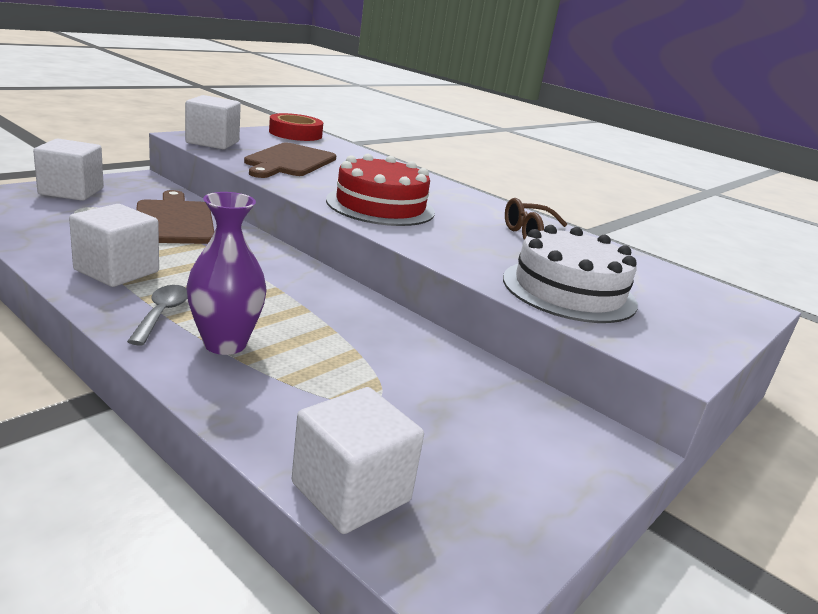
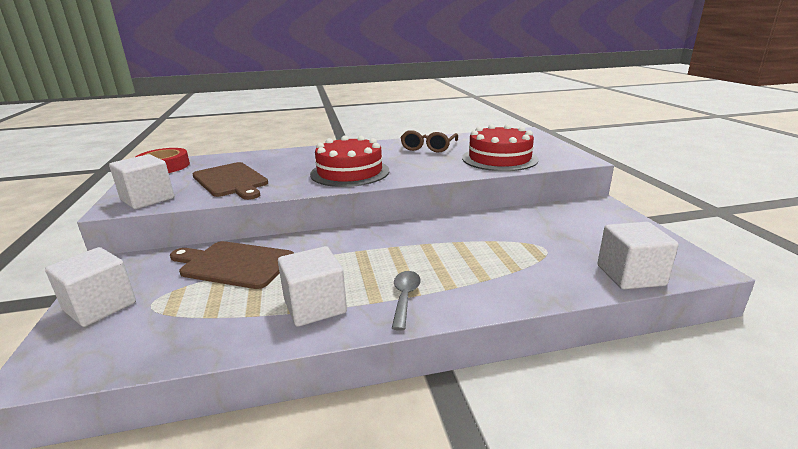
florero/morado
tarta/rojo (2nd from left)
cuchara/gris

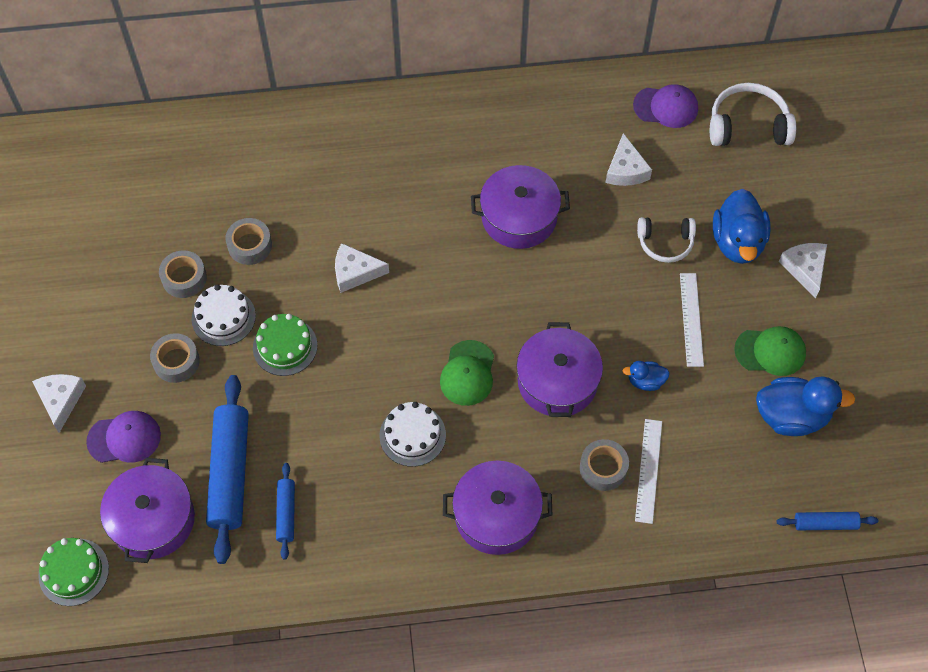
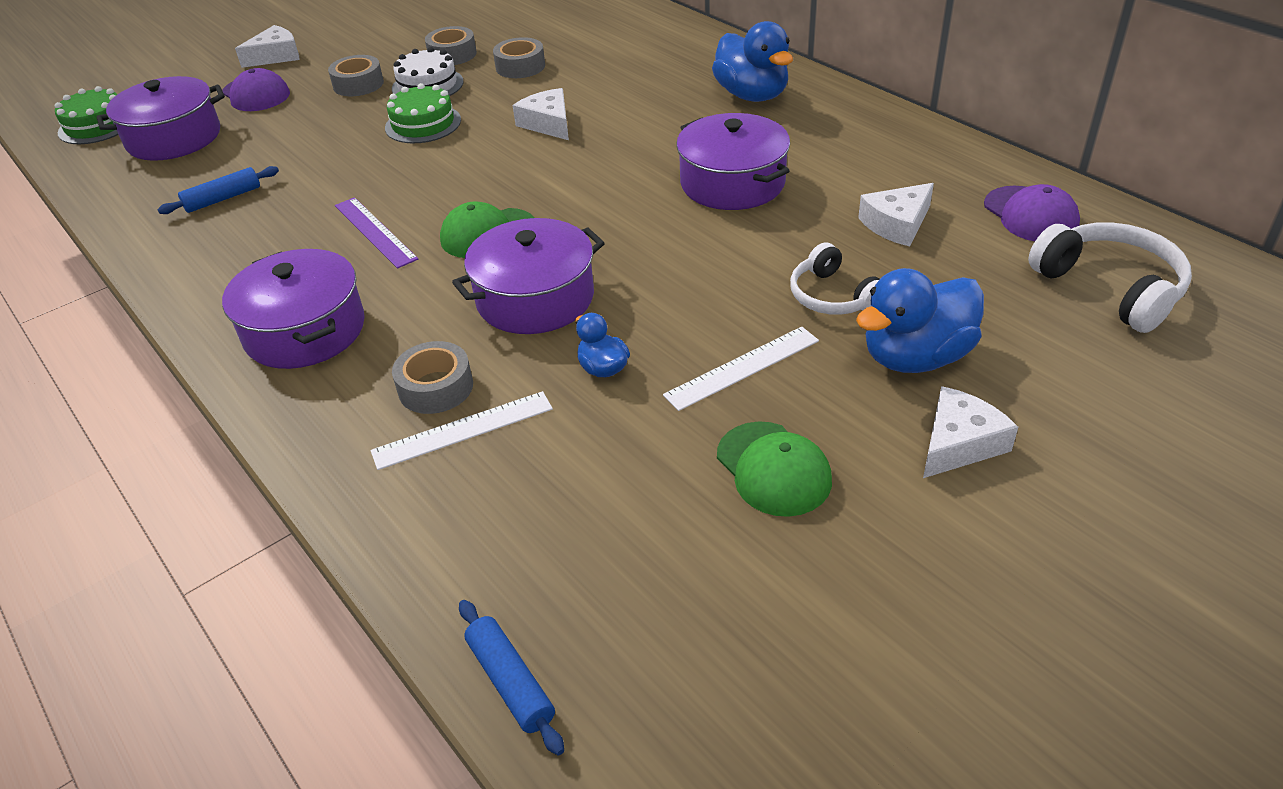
rodillo/azul (1st from left in the first image)
pato/azul (2nd from left)
regla/morado

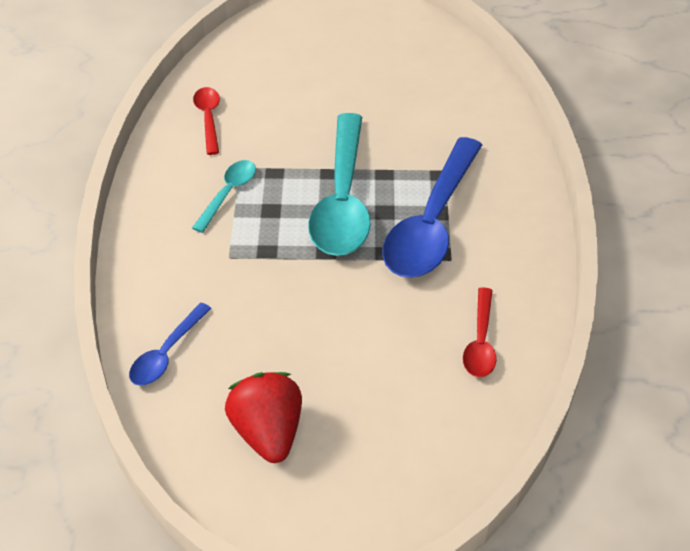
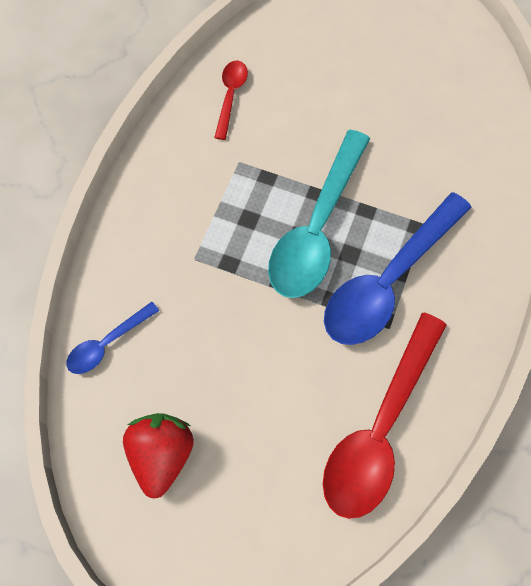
cuchara/turquesa (1st from left in the first image)
cuchara/rojo (2nd from left)

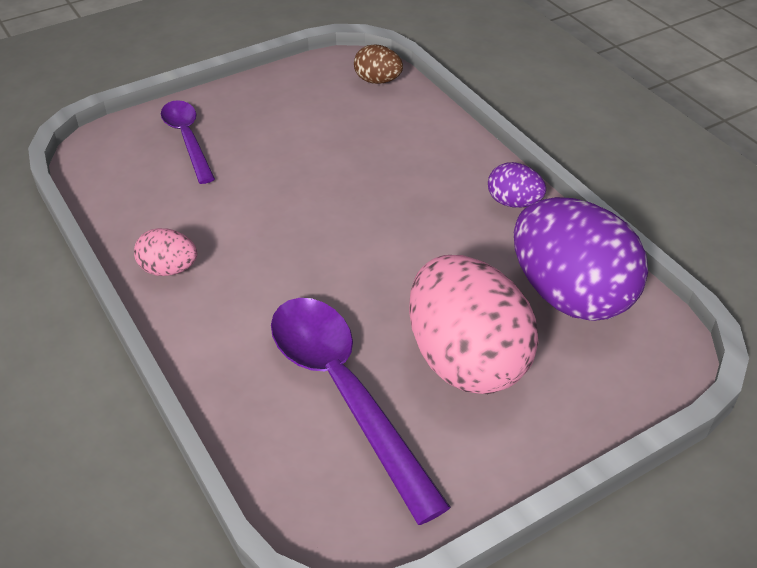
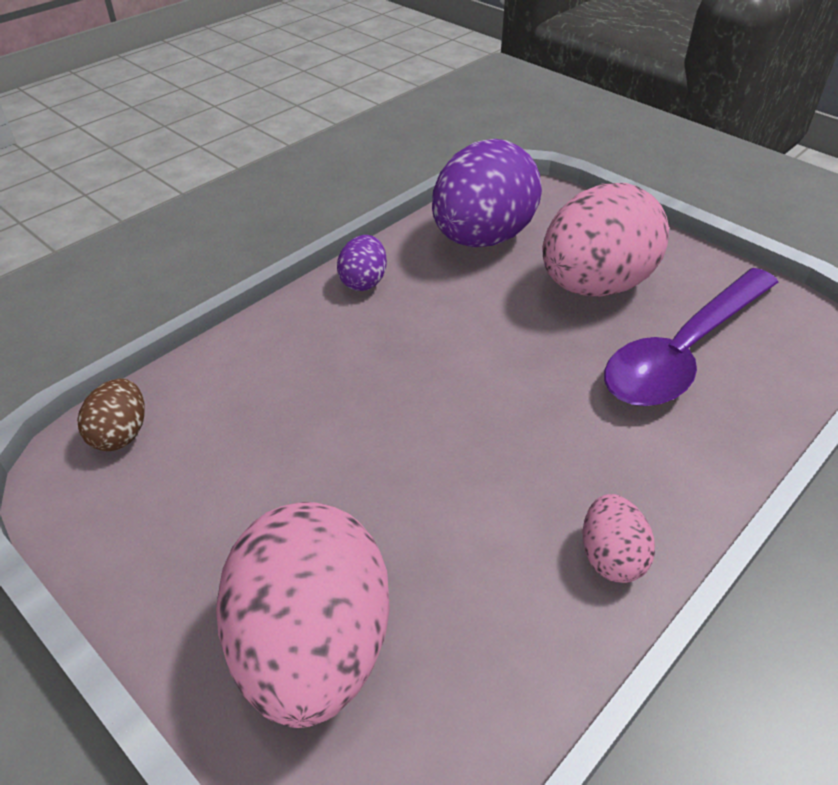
huevo/rosa (1st from left)

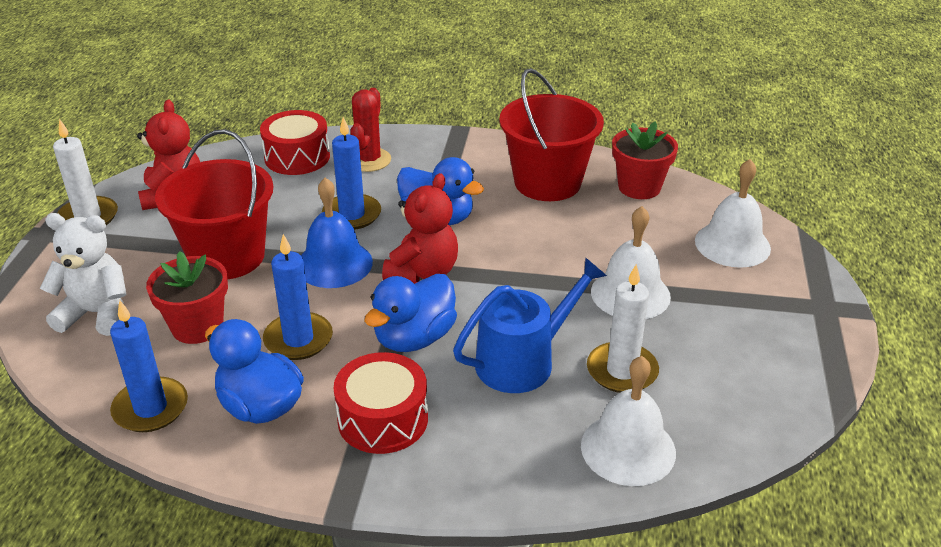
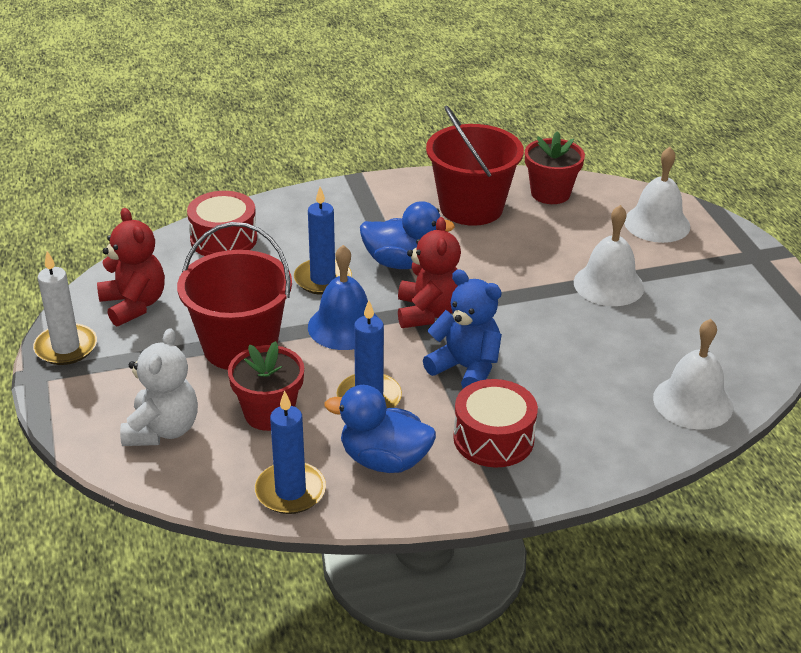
cactus/rojo
regadera/azul
vela/blanco (2nd from left in the first image)
osito/azul
osito/blanco

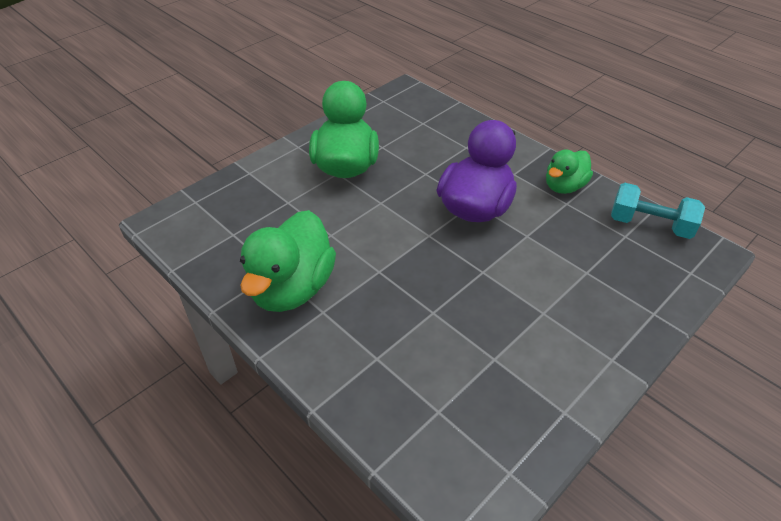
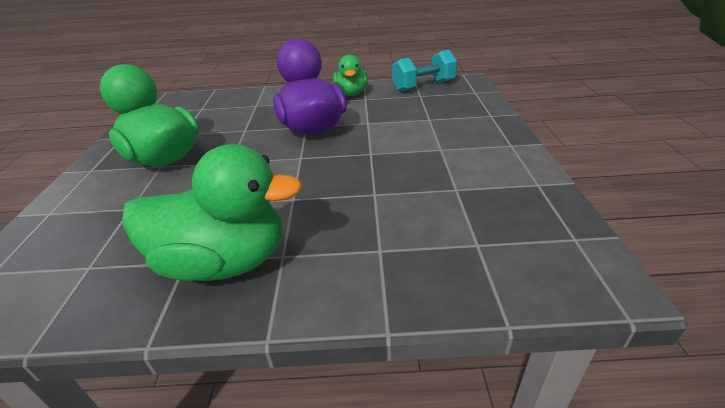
pato/verde (2nd from left)

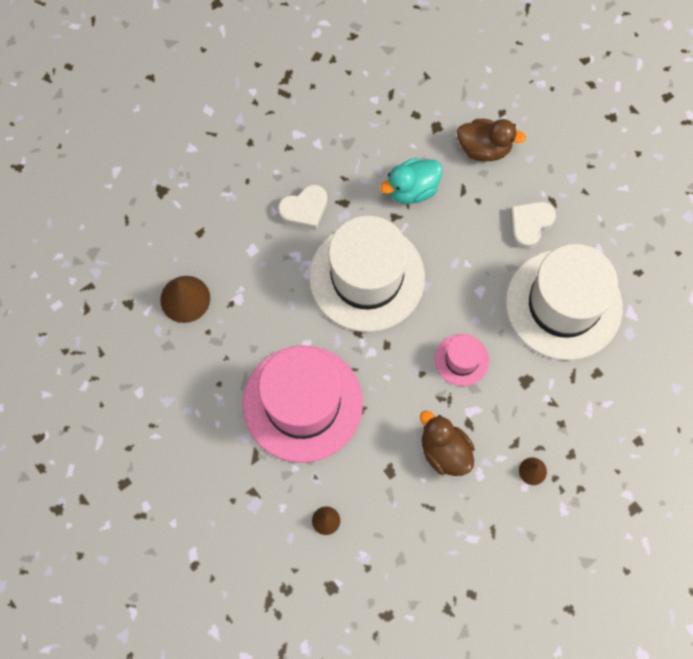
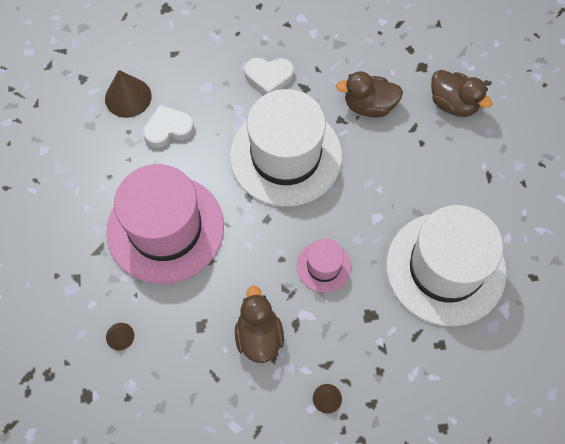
corazón/blanco (1st from left)
pato/marrón (2nd from left)

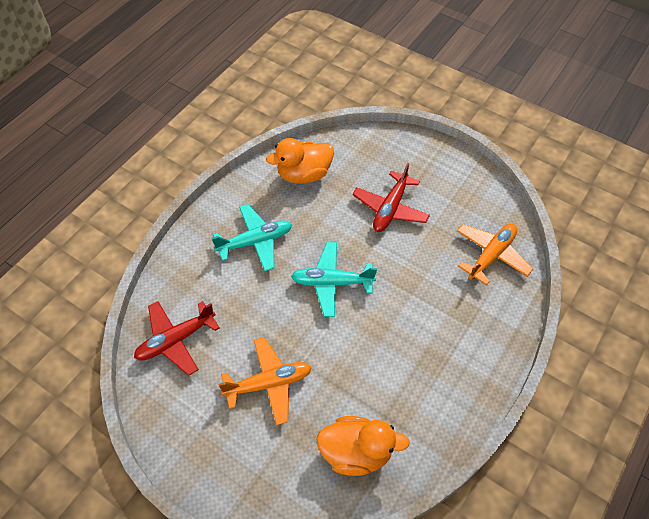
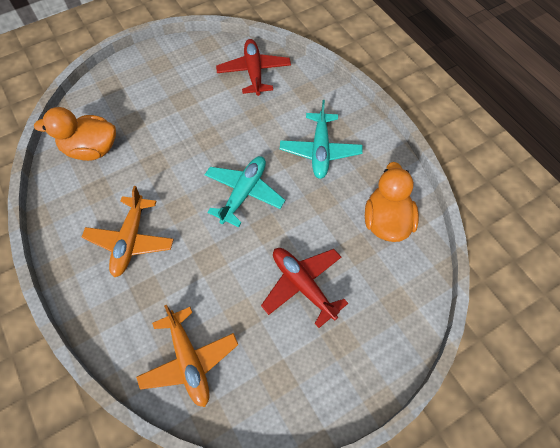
avión/naranja (1st from left)
pato/naranja (1st from left)

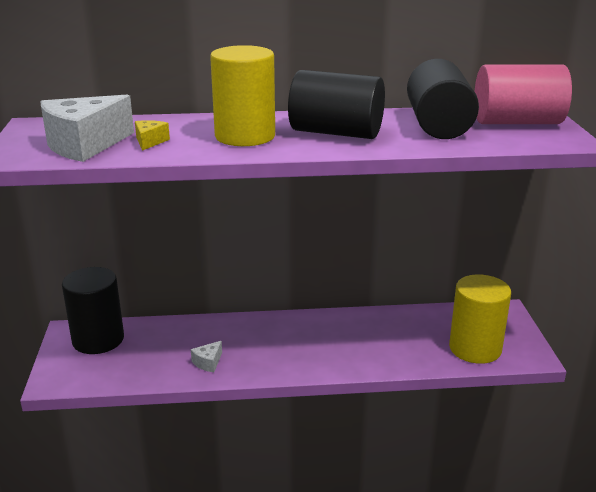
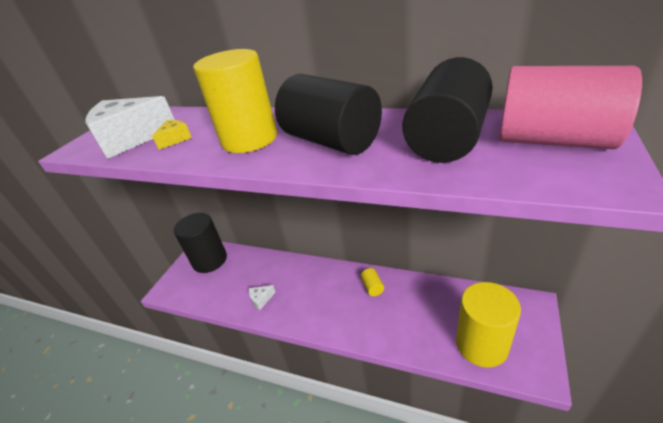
cilindro/amarillo (2nd from left)

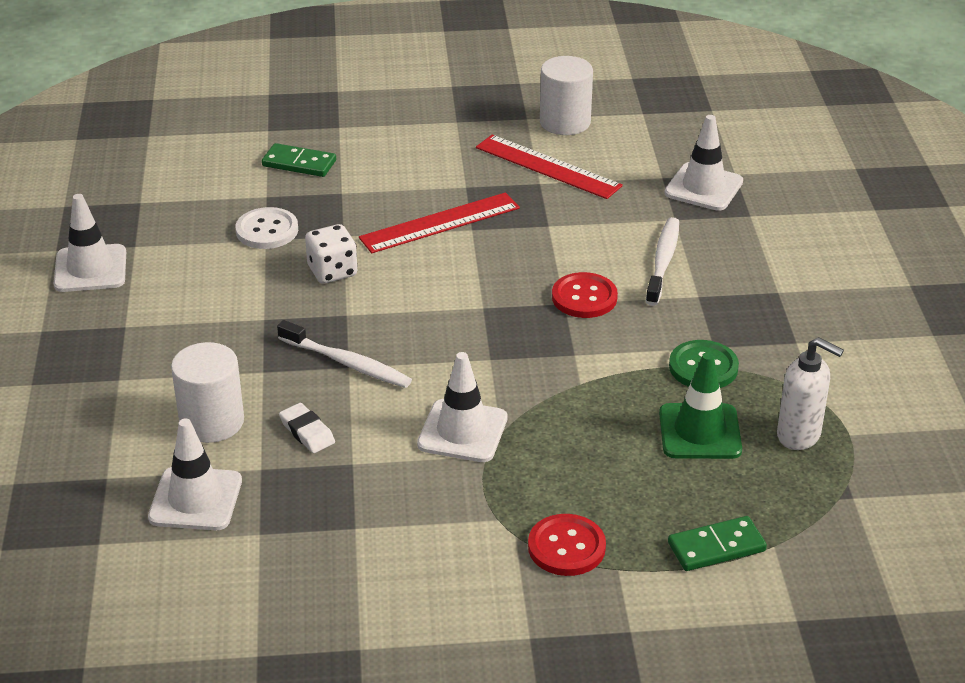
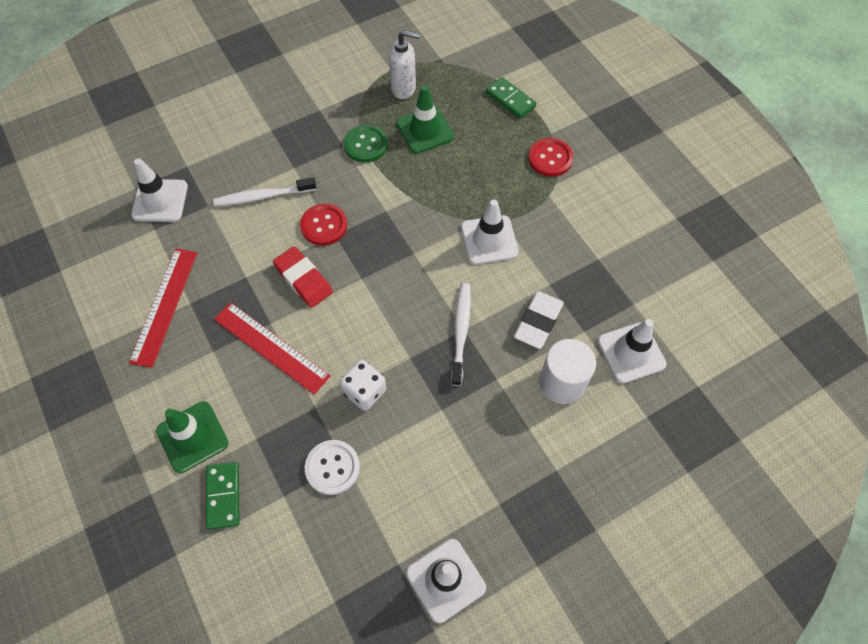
cilindro/blanco (2nd from left in the first image)
cono de tráfico/verde (1st from left)
goma de borrar/rojo
dispensador de jabón/blanco
goma de borrar/blanco

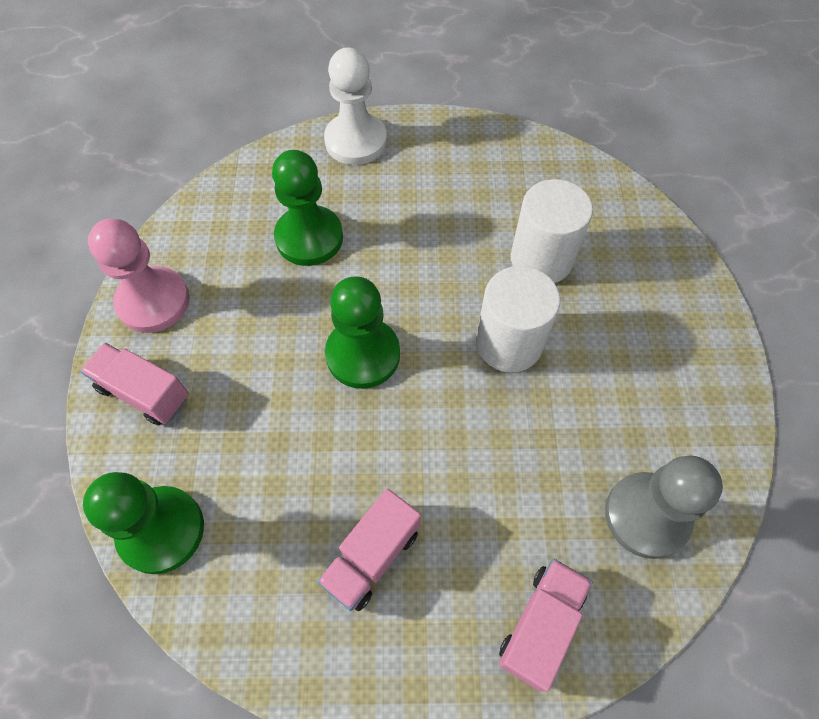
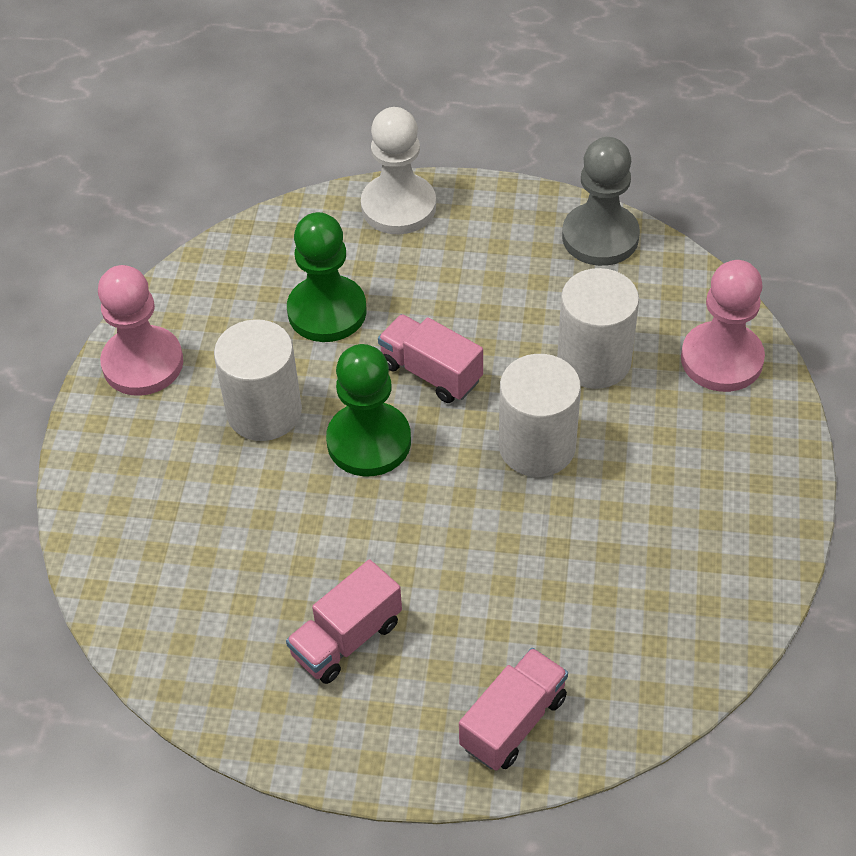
peón/verde (1st from left in the first image)
cilindro/blanco (1st from left)
peón/rosa (2nd from left)
camión/rosa (2nd from left)
peón/gris

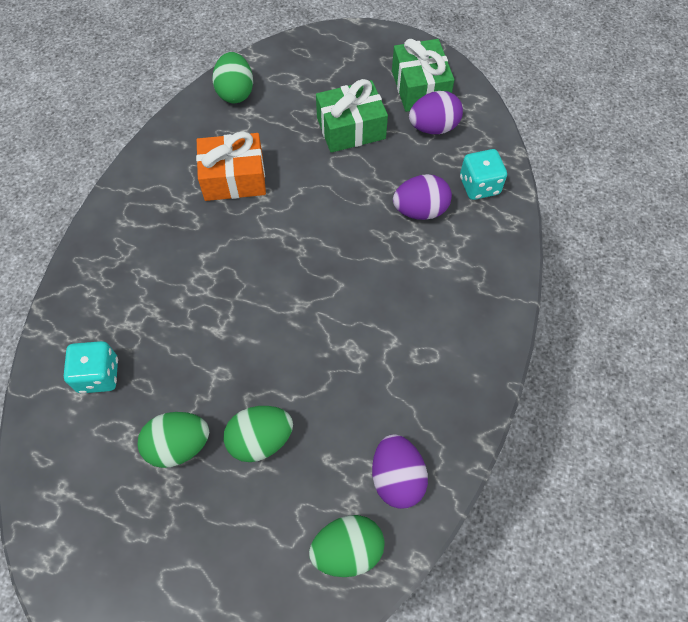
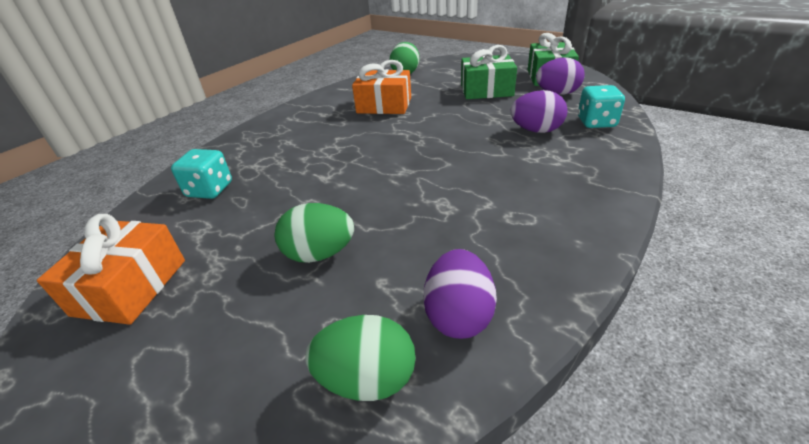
huevo/verde (1st from left in the first image)
regalo/naranja (1st from left)

